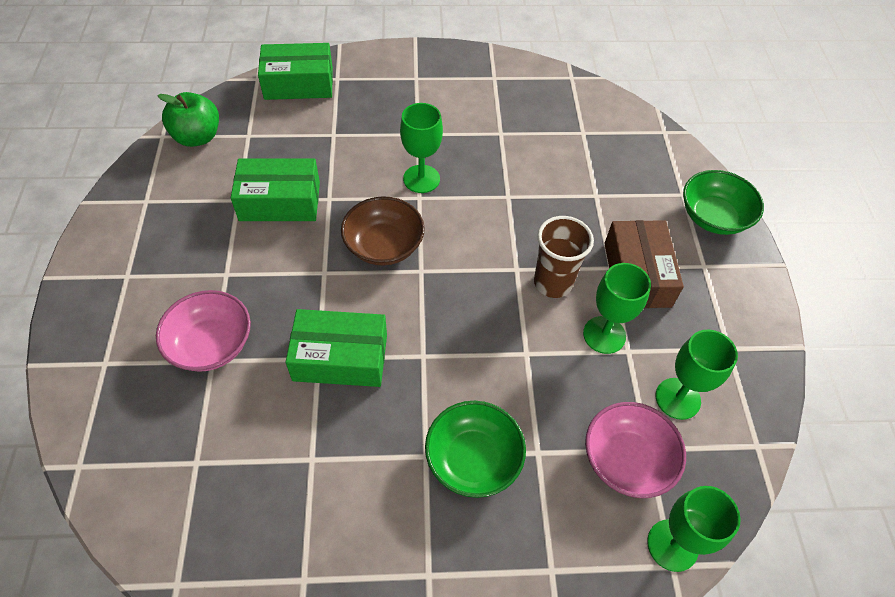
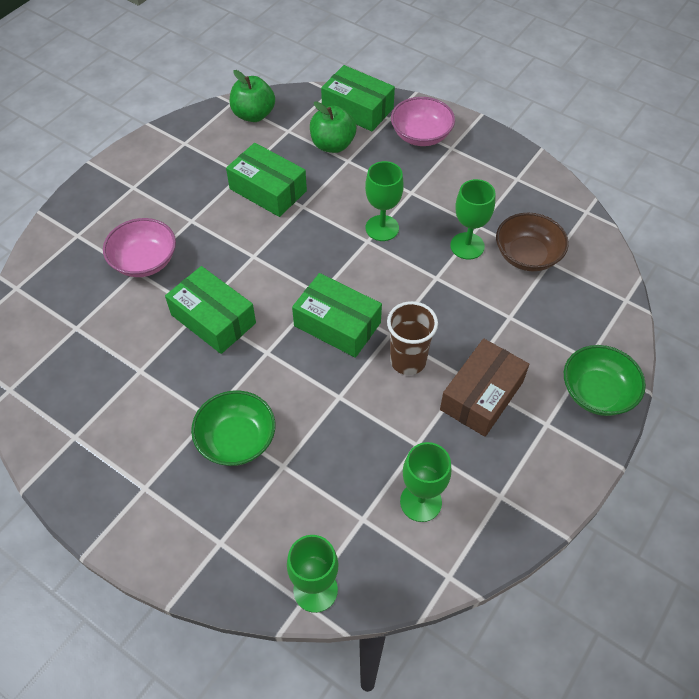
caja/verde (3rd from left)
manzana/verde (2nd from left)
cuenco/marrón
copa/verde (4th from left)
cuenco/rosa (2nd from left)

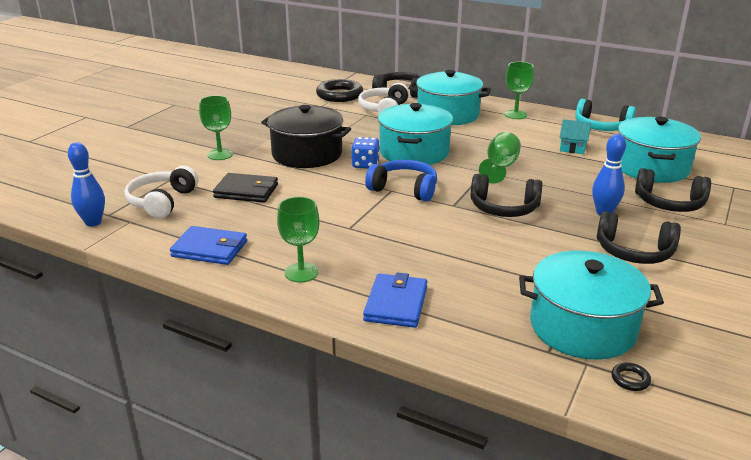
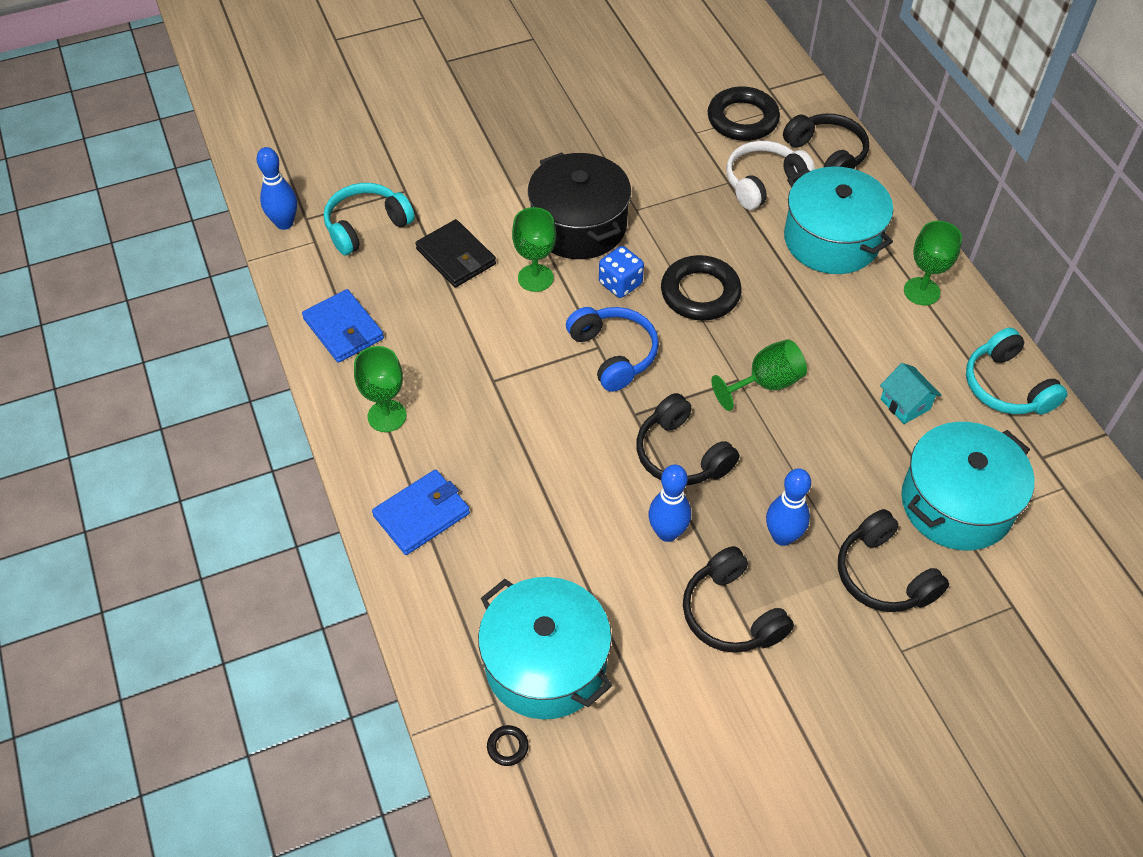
bolo/azul (2nd from left)
copa/verde (2nd from left)
anillo/negro (2nd from left)
auriculares/turquesa (1st from left)

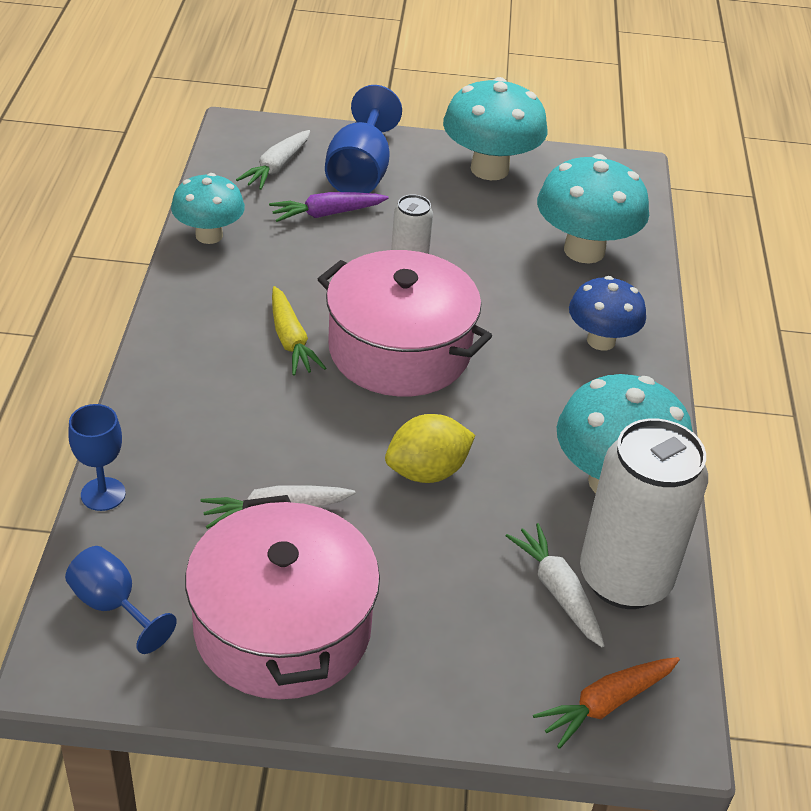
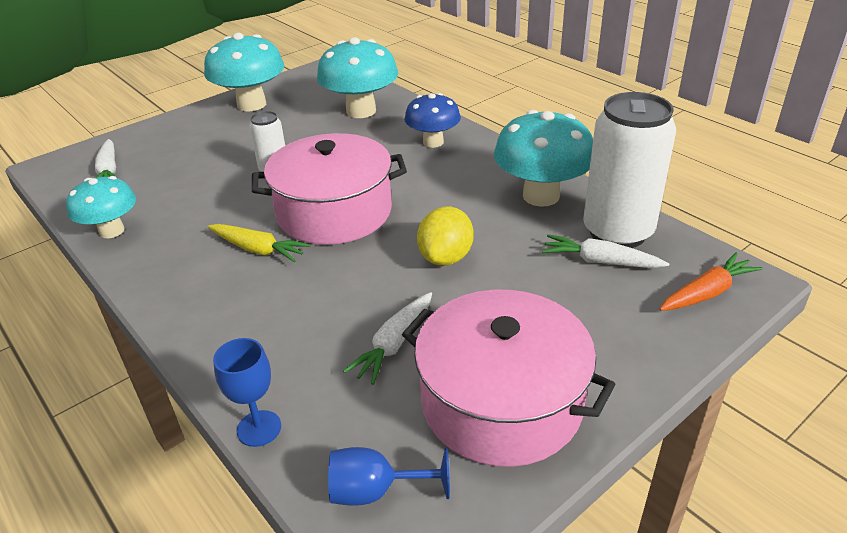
zanahoria/morado
copa/azul (3rd from left in the first image)
zanahoria/naranja

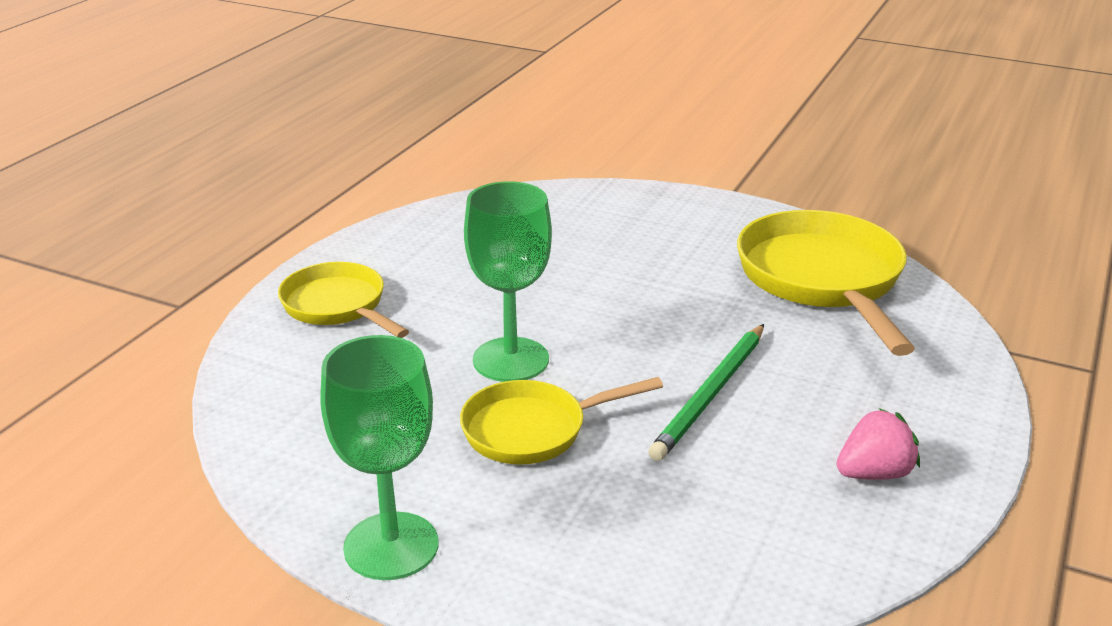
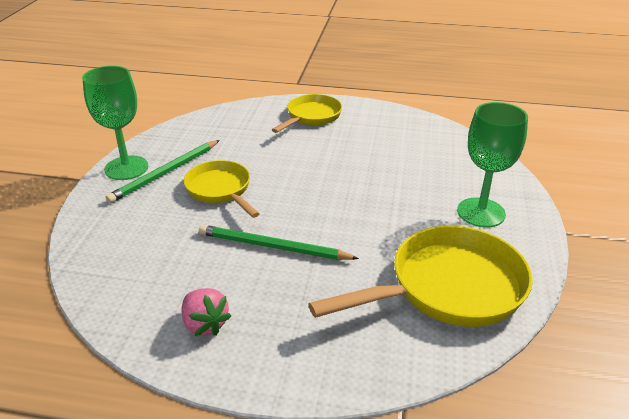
lápiz/verde (1st from left)
copa/verde (2nd from left)

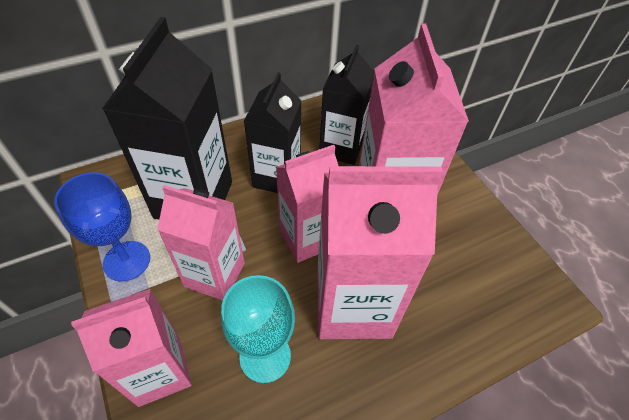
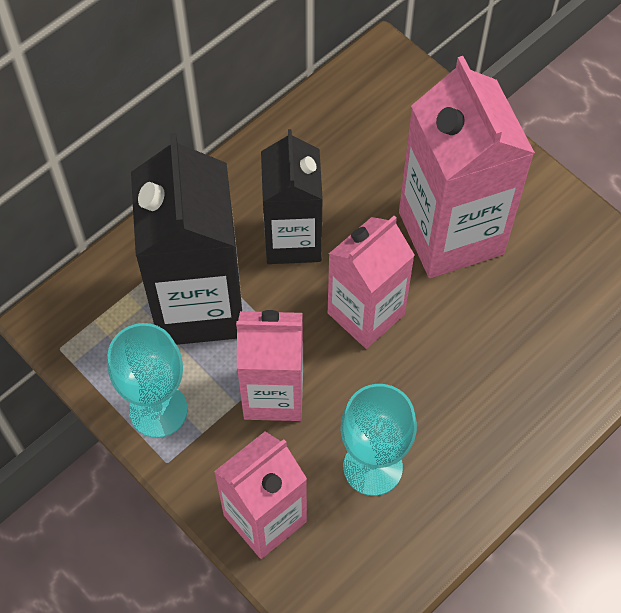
cartón de leche/rosa (4th from left in the first image)
cartón de leche/negro (3rd from left in the first image)
copa/turquesa (1st from left)

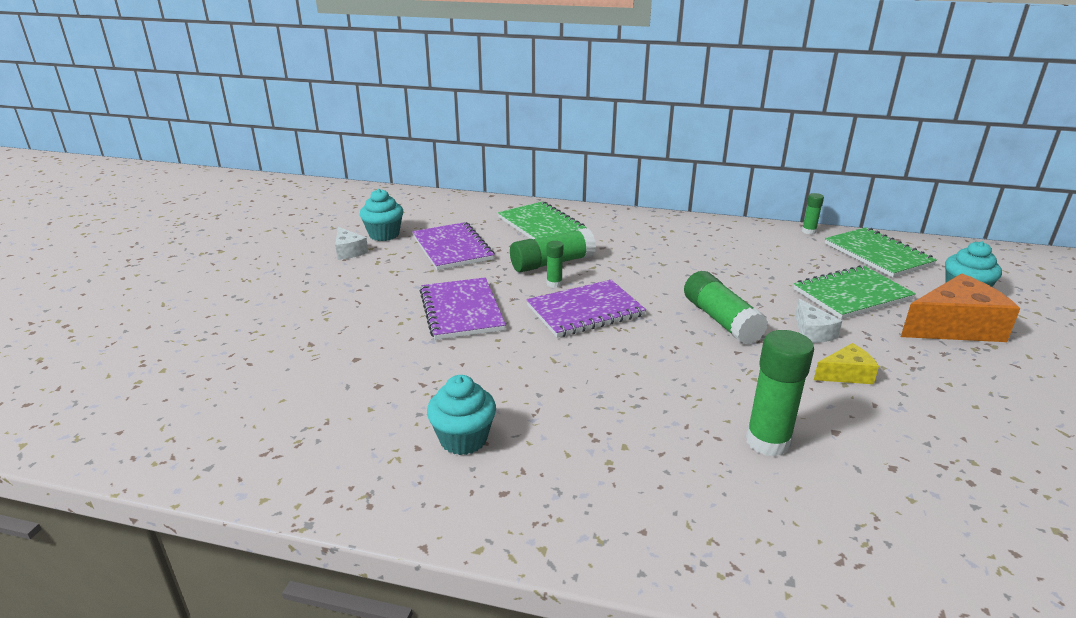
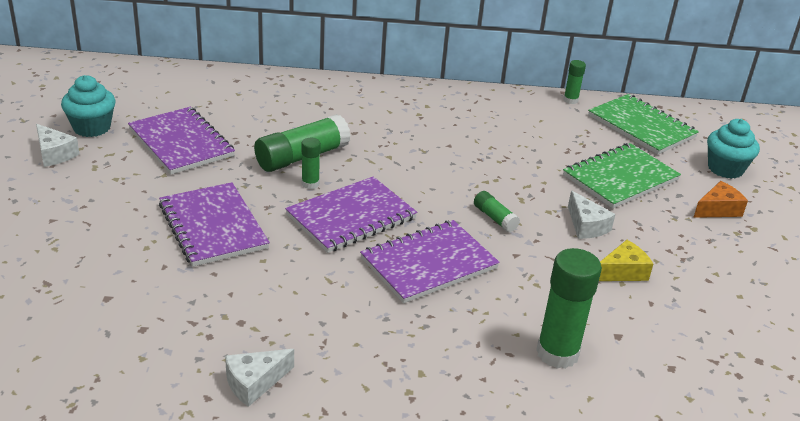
cuaderno/verde (1st from left in the first image)
cuaderno/morado (4th from left)
queso/blanco (2nd from left)
barra de pegamento/verde (3rd from left)
queso/naranja

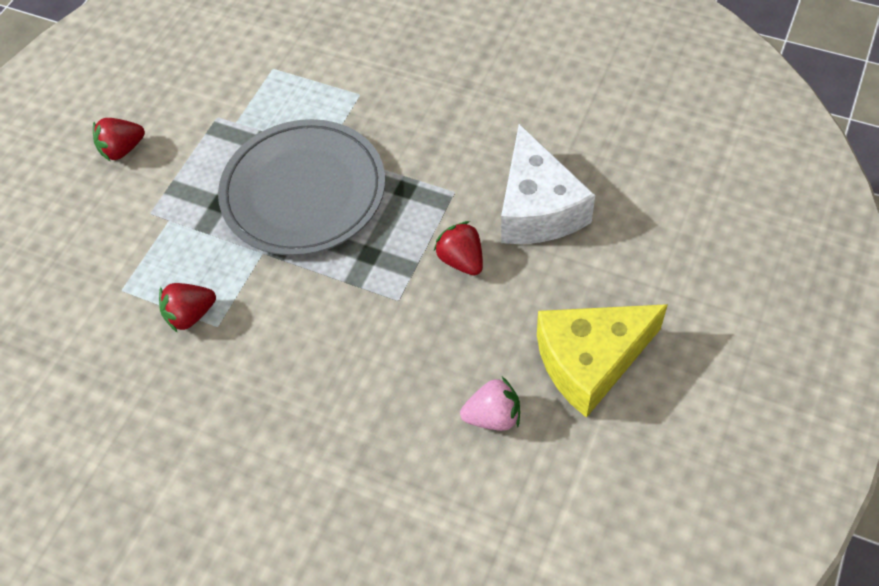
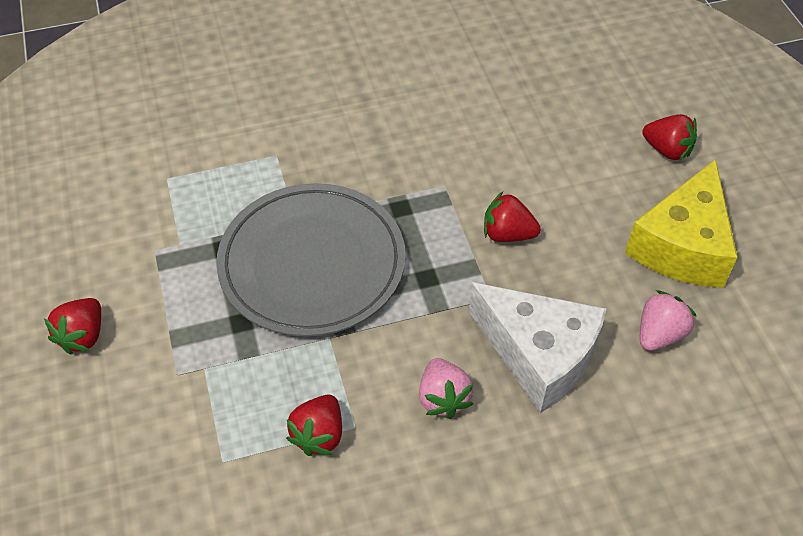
fresa/rosa (1st from left)
fresa/rojo (4th from left)
queso/blanco

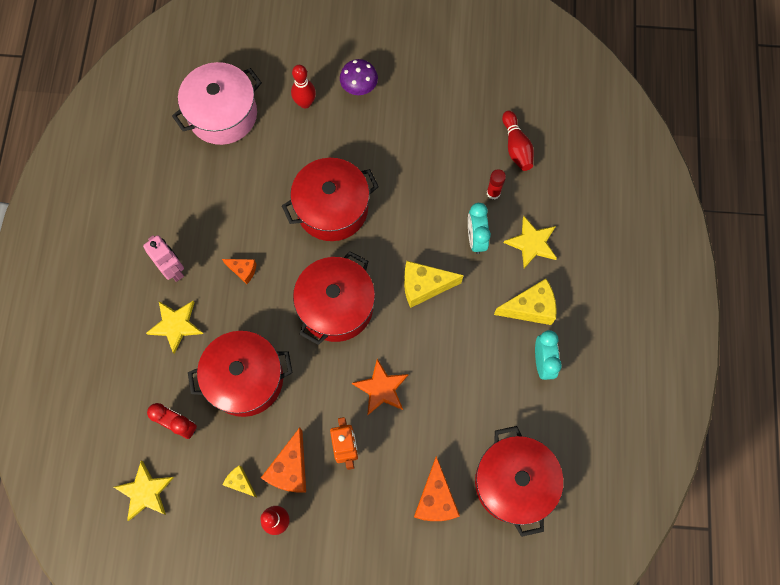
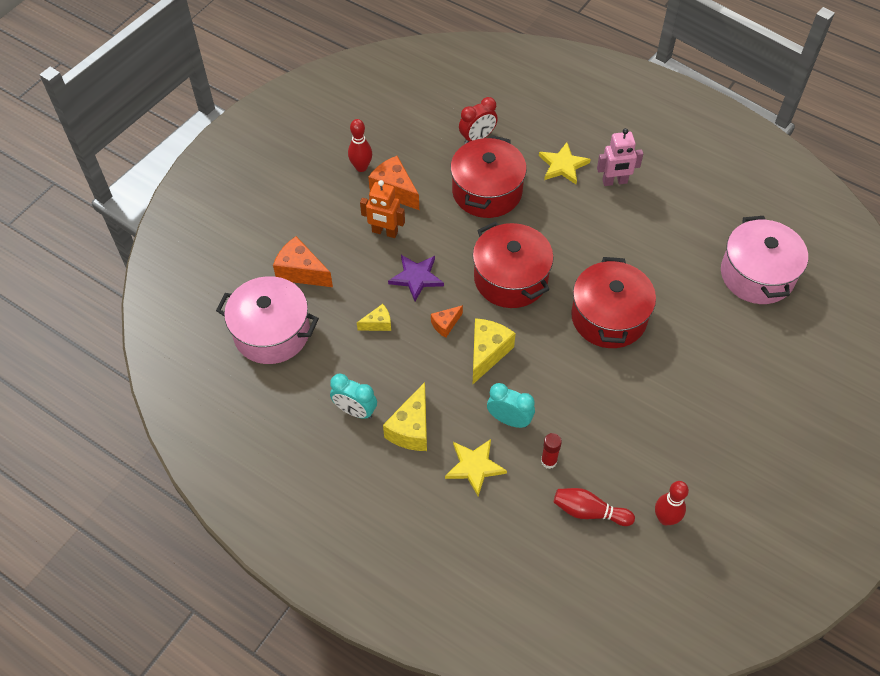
estrella/amarillo (1st from left in the first image)
seta/morado
queso/naranja (3rd from left)
queso/amarillo (1st from left)
bolo/rojo (3rd from left)
estrella/morado
olla/rosa (1st from left)

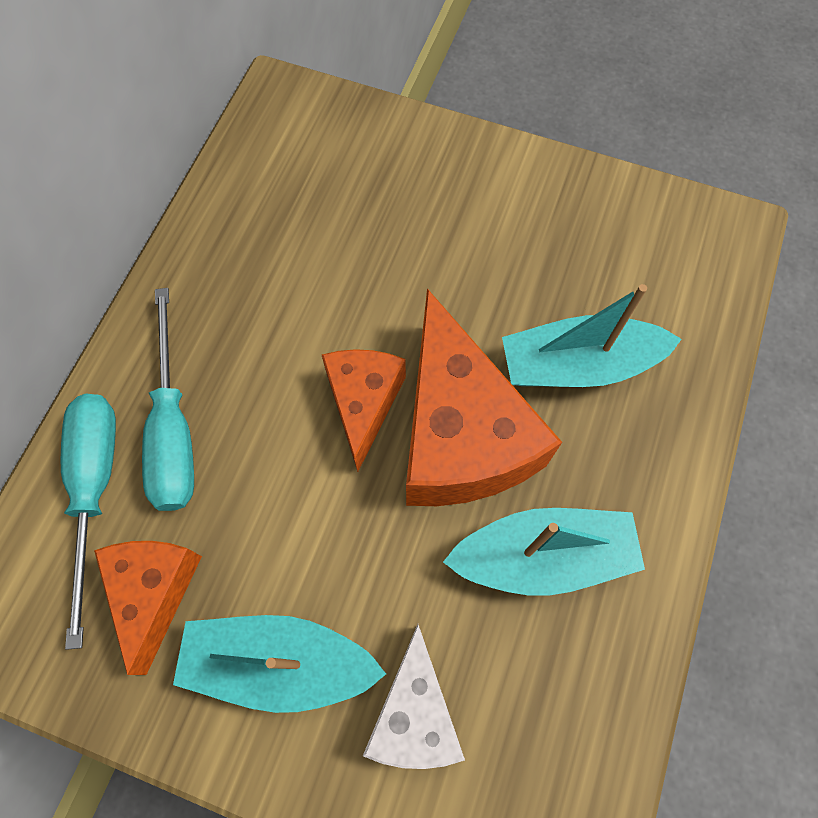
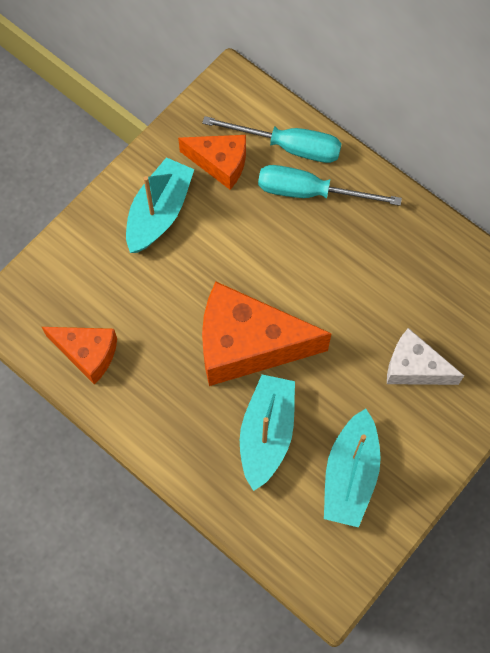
queso/naranja (1st from left)
queso/blanco
barco/turquesa (3rd from left)

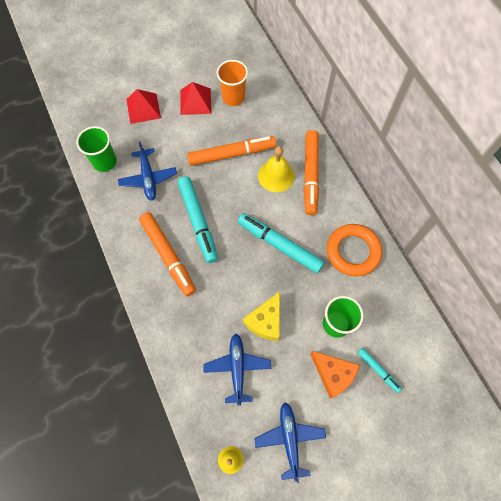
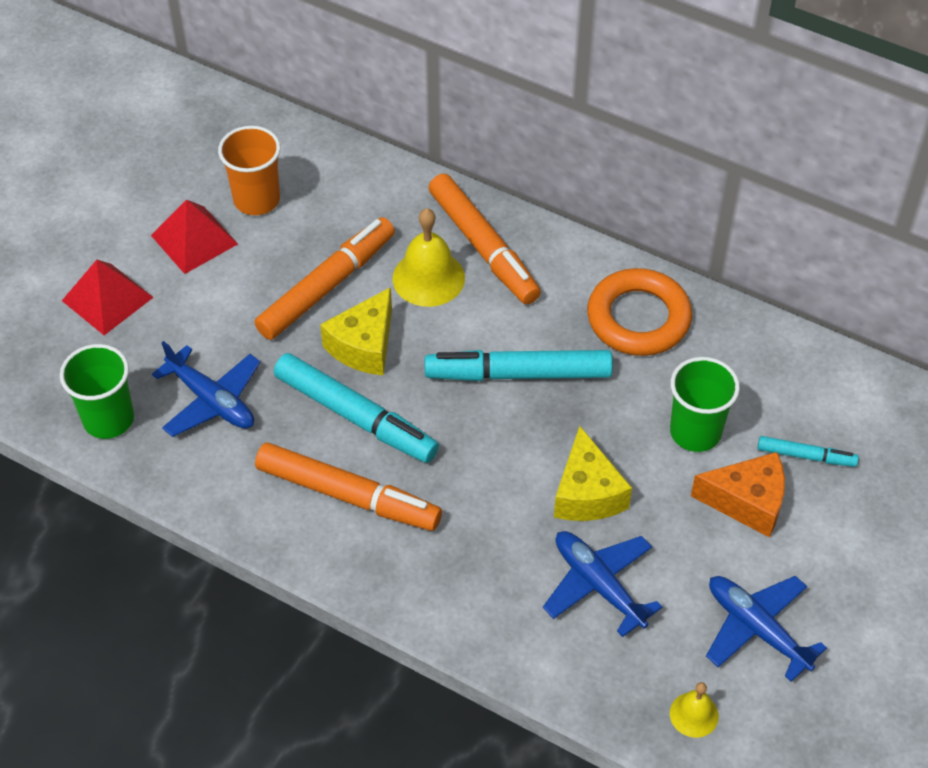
queso/amarillo (1st from left)

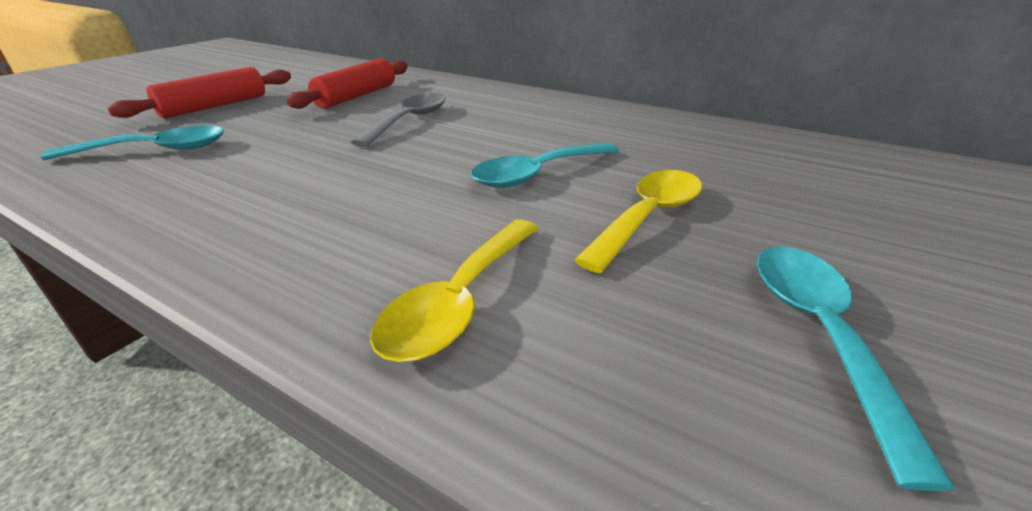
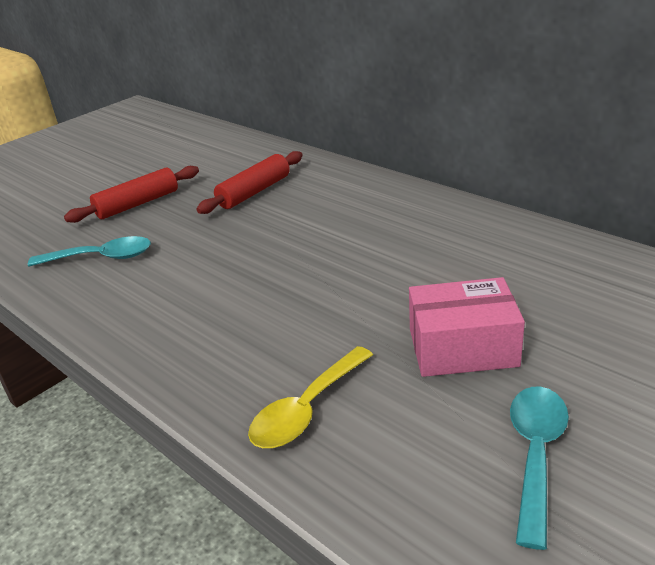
cuchara/gris
cuchara/turquesa (2nd from left in the first image)
caja/rosa

